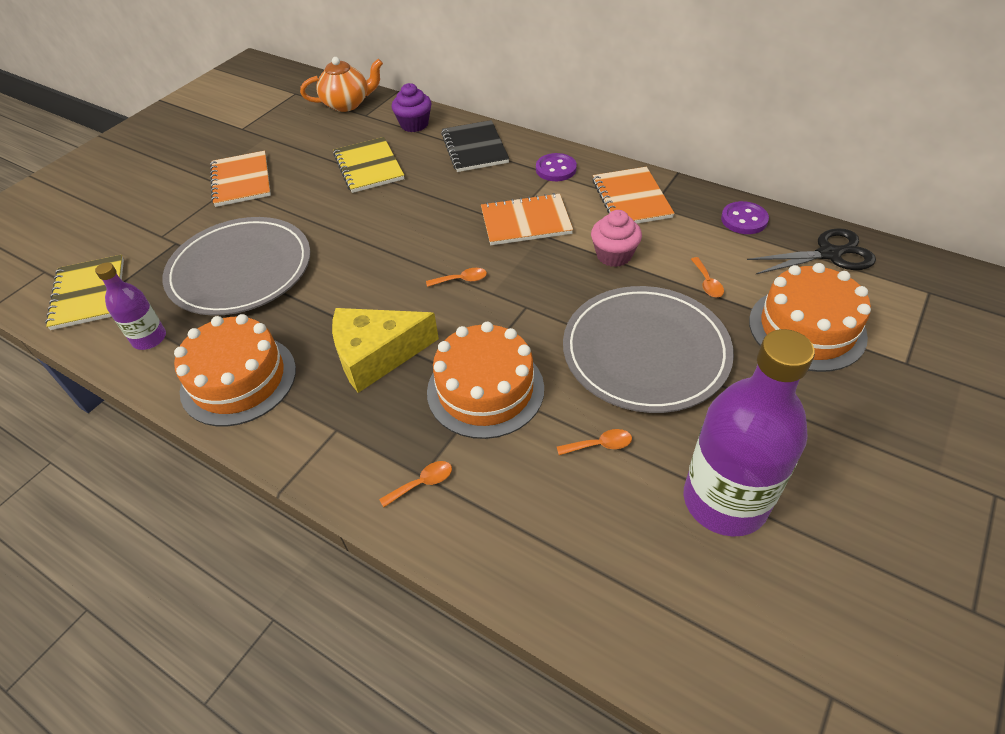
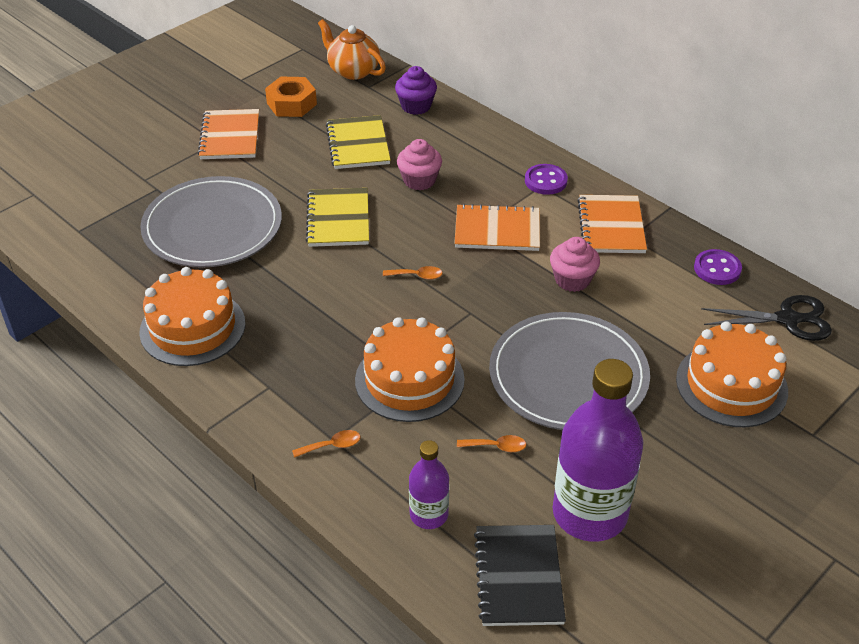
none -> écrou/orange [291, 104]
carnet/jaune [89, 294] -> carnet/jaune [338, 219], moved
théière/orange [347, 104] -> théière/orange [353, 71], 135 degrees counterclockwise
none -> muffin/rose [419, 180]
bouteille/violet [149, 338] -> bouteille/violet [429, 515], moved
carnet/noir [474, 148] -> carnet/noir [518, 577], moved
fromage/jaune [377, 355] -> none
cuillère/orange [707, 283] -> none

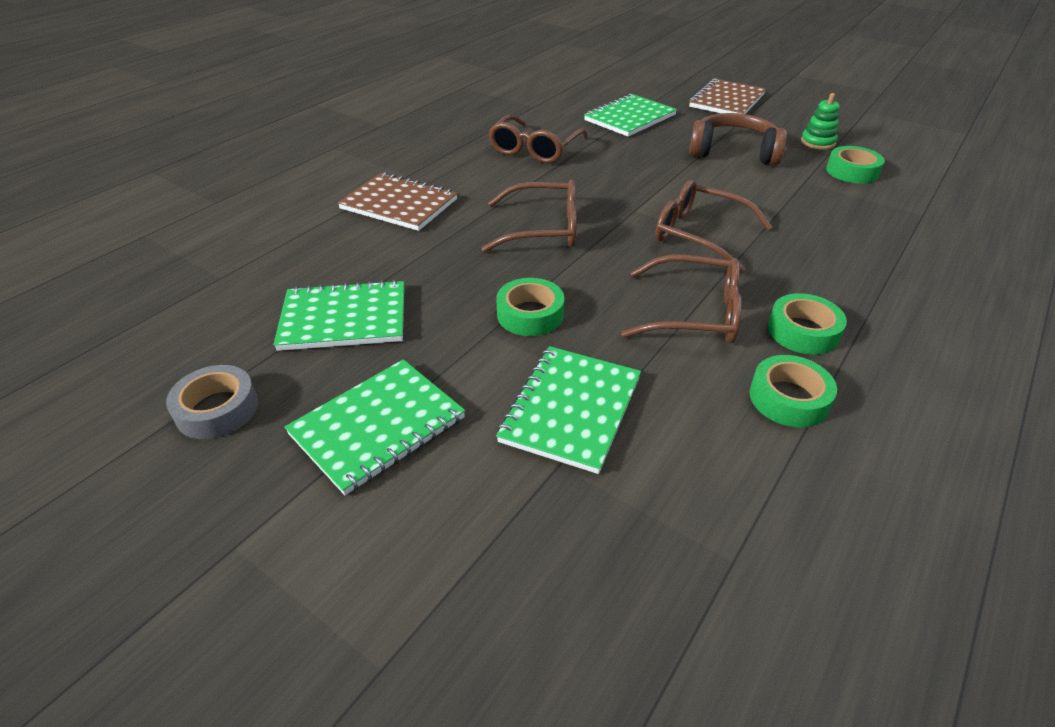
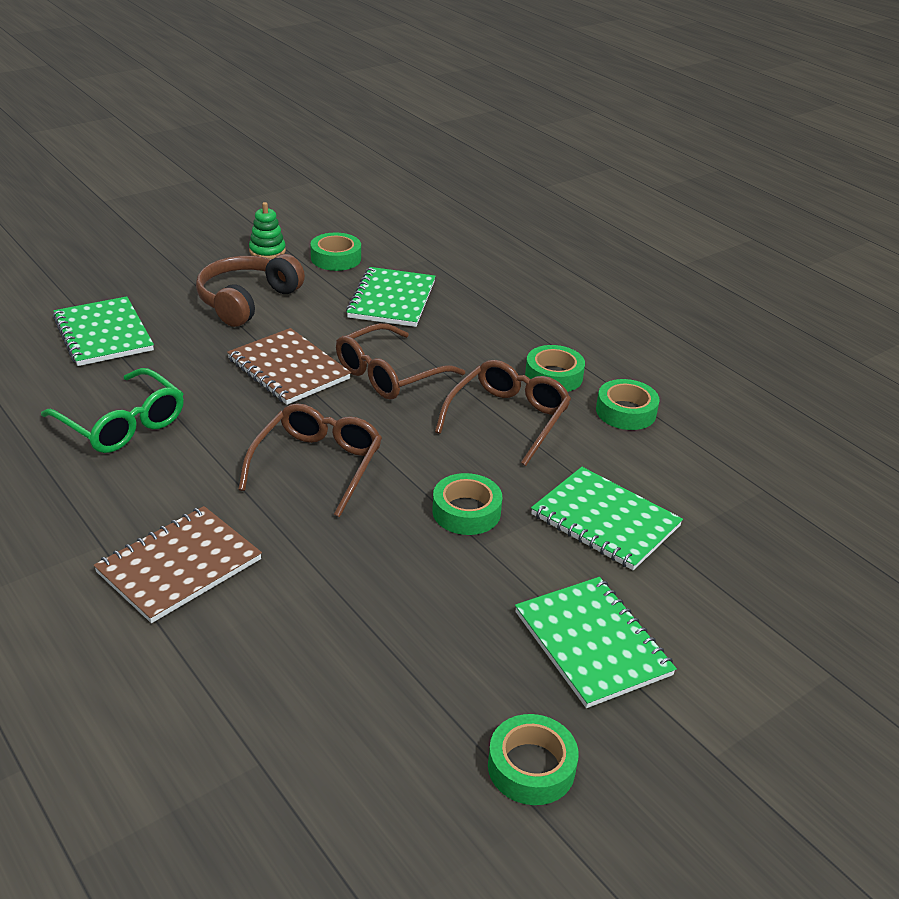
lunettes/marron [535, 149] -> lunettes/vert [122, 423]
carnet/marron [727, 101] -> carnet/marron [288, 369], moved
carnet/vert [344, 318] -> carnet/vert [391, 300], moved
ruban adhésif/gris [217, 409] -> ruban adhésif/vert [531, 767]

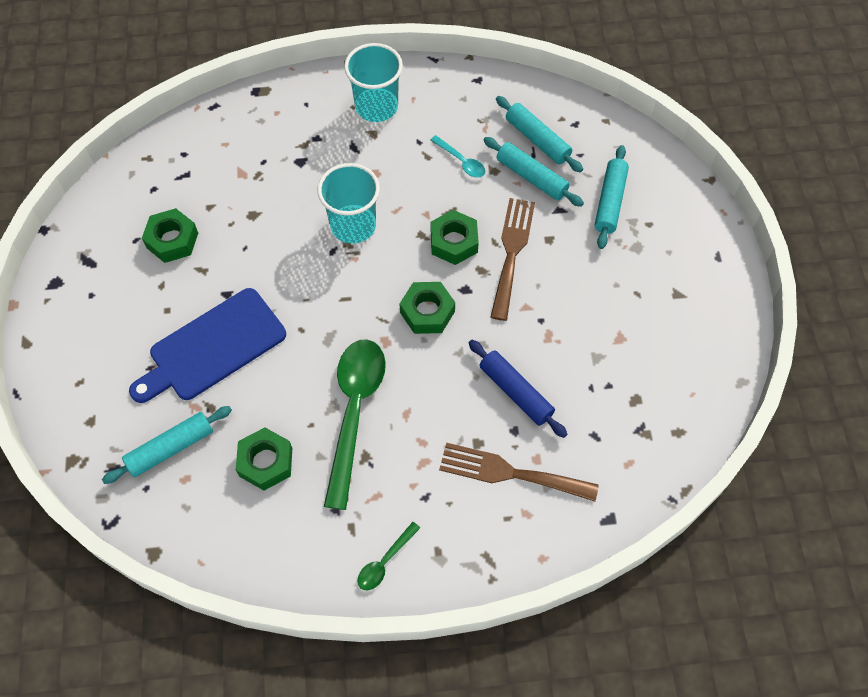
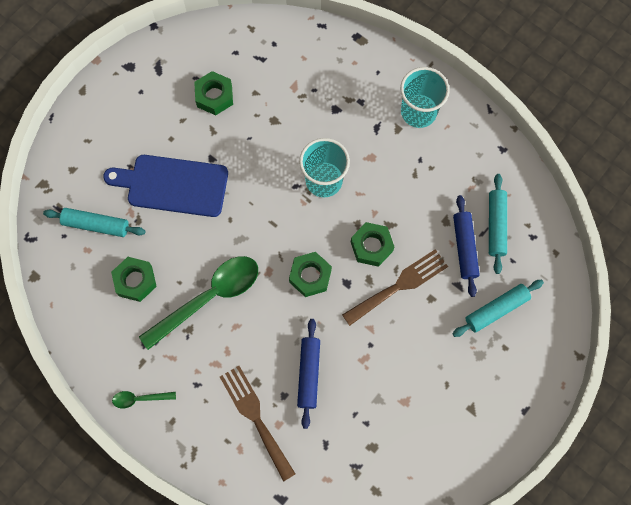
rouleau à pâtisserie/turquoise [531, 177] -> rouleau à pâtisserie/bleu [464, 247]
cuillère/turquoise [461, 161] -> none

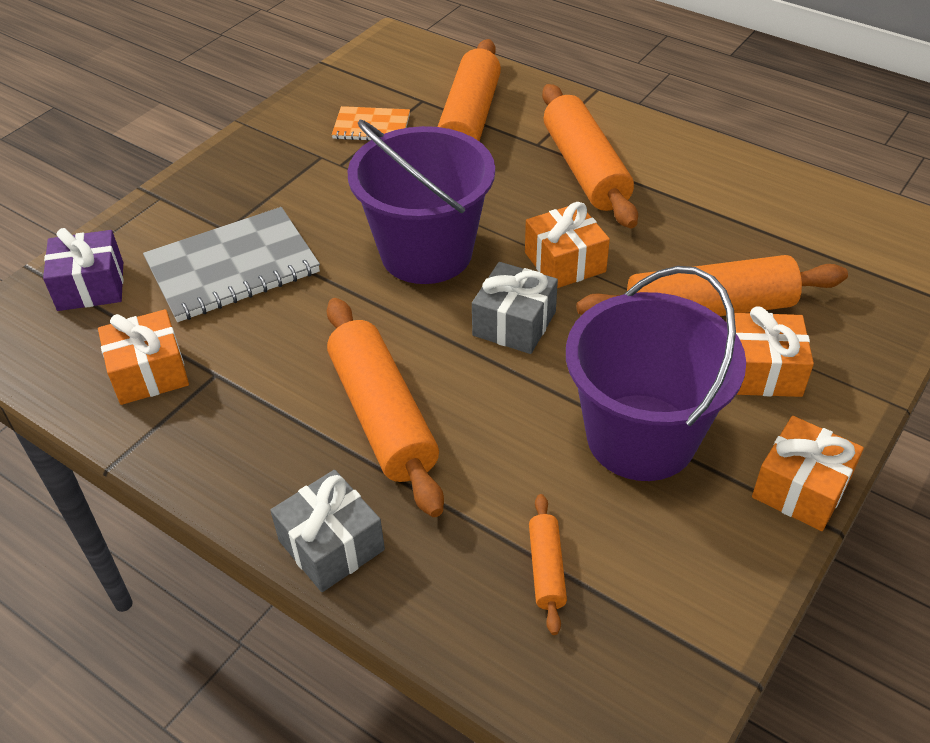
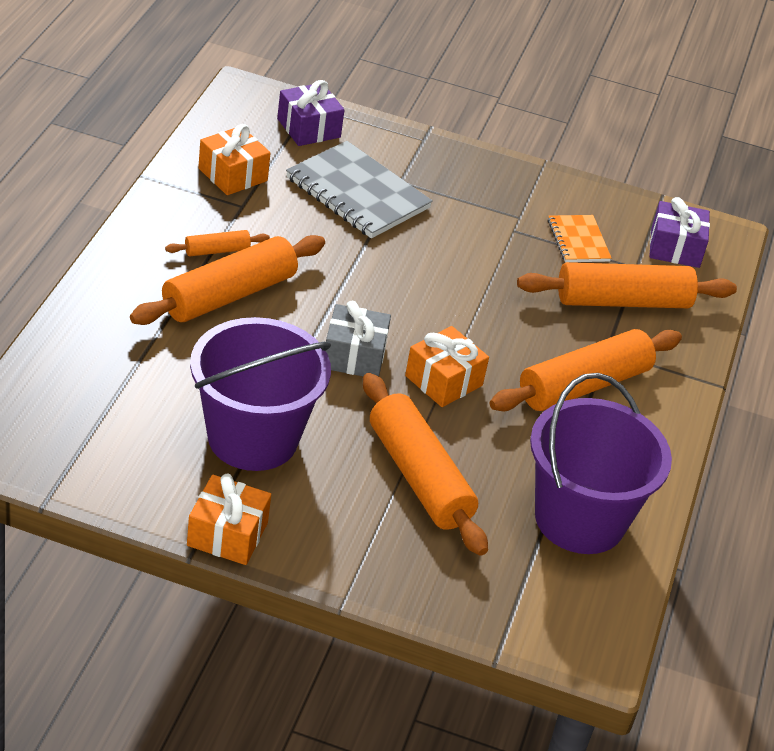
rouleau à pâtisserie/orange [546, 569] -> rouleau à pâtisserie/orange [217, 250], moved
seau/violet [426, 253] -> seau/violet [579, 519], moved
none -> cadeau/violet [675, 248]
cadeau/gris [331, 545] -> none
cadeau/orange [762, 371] -> none

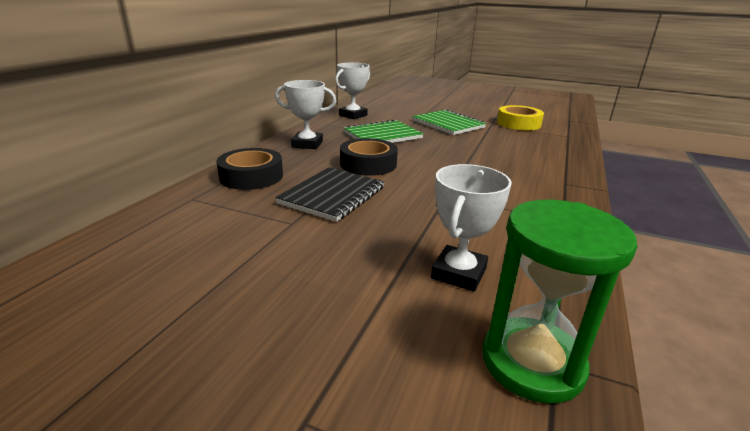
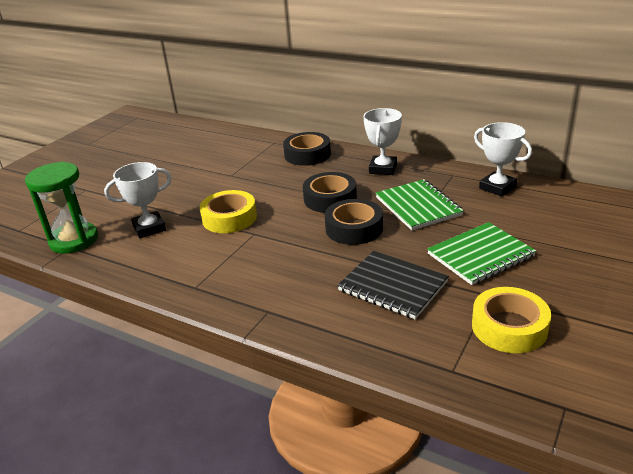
trophée/blanc [459, 273] -> trophée/blanc [149, 228], 60 degrees counterclockwise
none -> ruban adhésif/jaune [229, 218]
none -> ruban adhésif/noir [354, 228]
carnet/noir [332, 196] -> carnet/noir [392, 286], moved

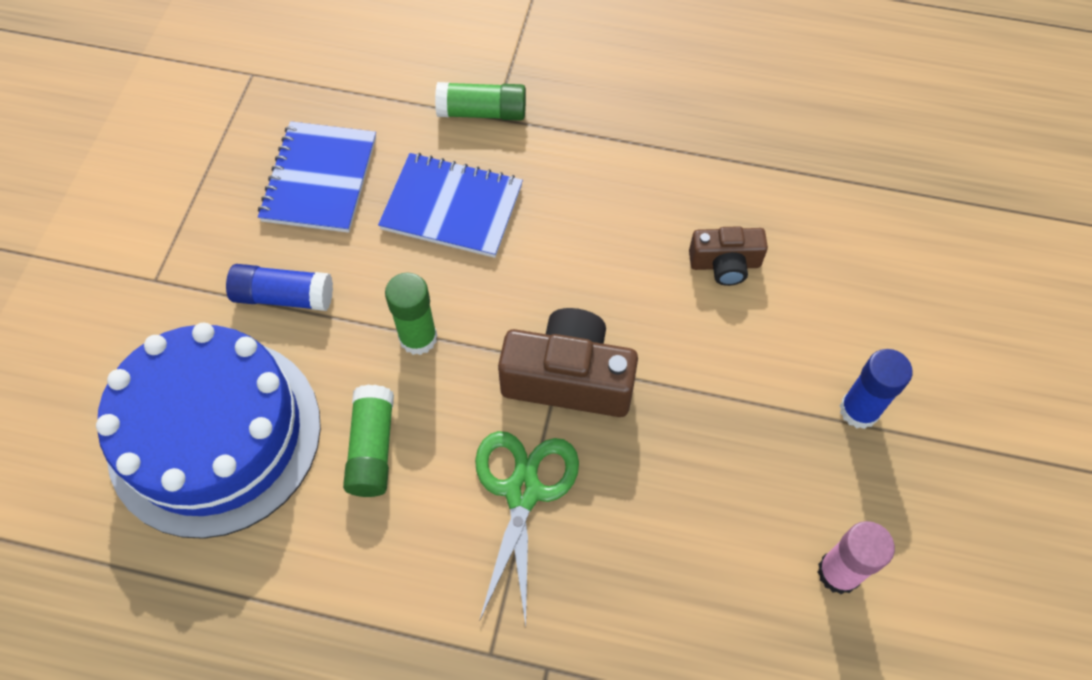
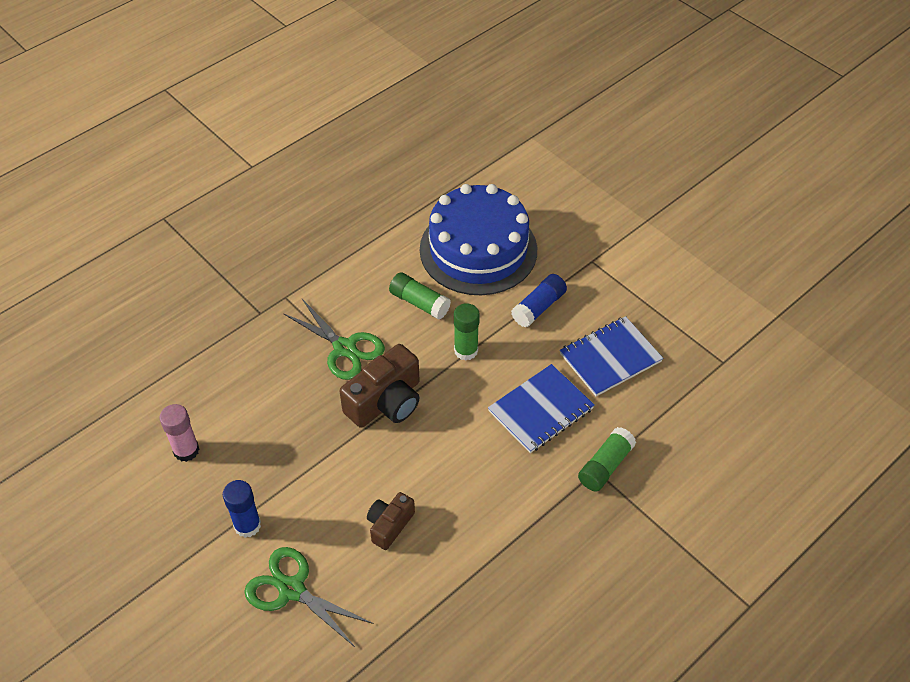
none -> ciseaux/vert [292, 589]
carnet/bleu [320, 179] -> carnet/bleu [610, 358], 75 degrees counterclockwise

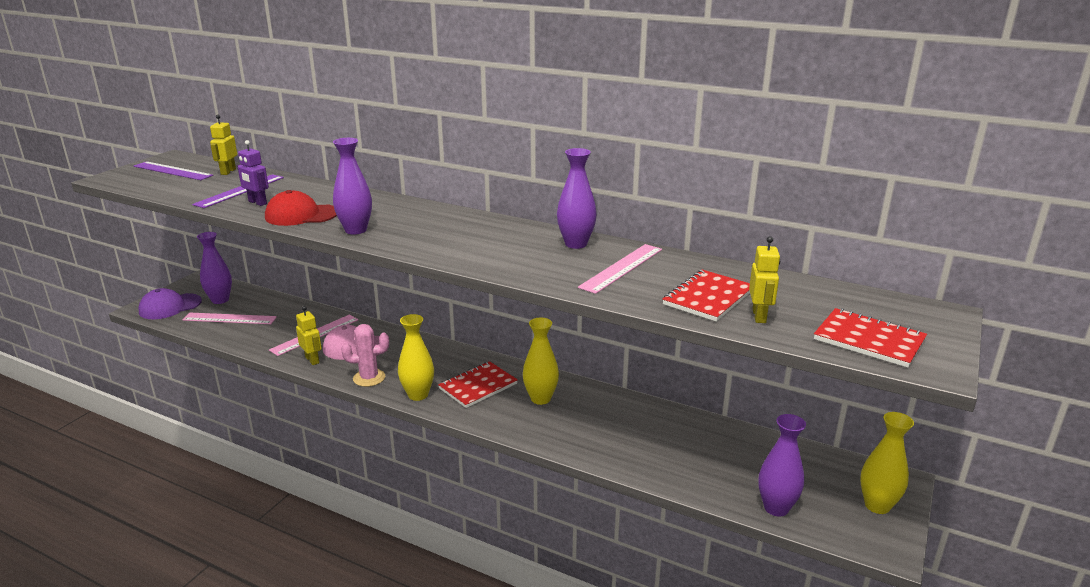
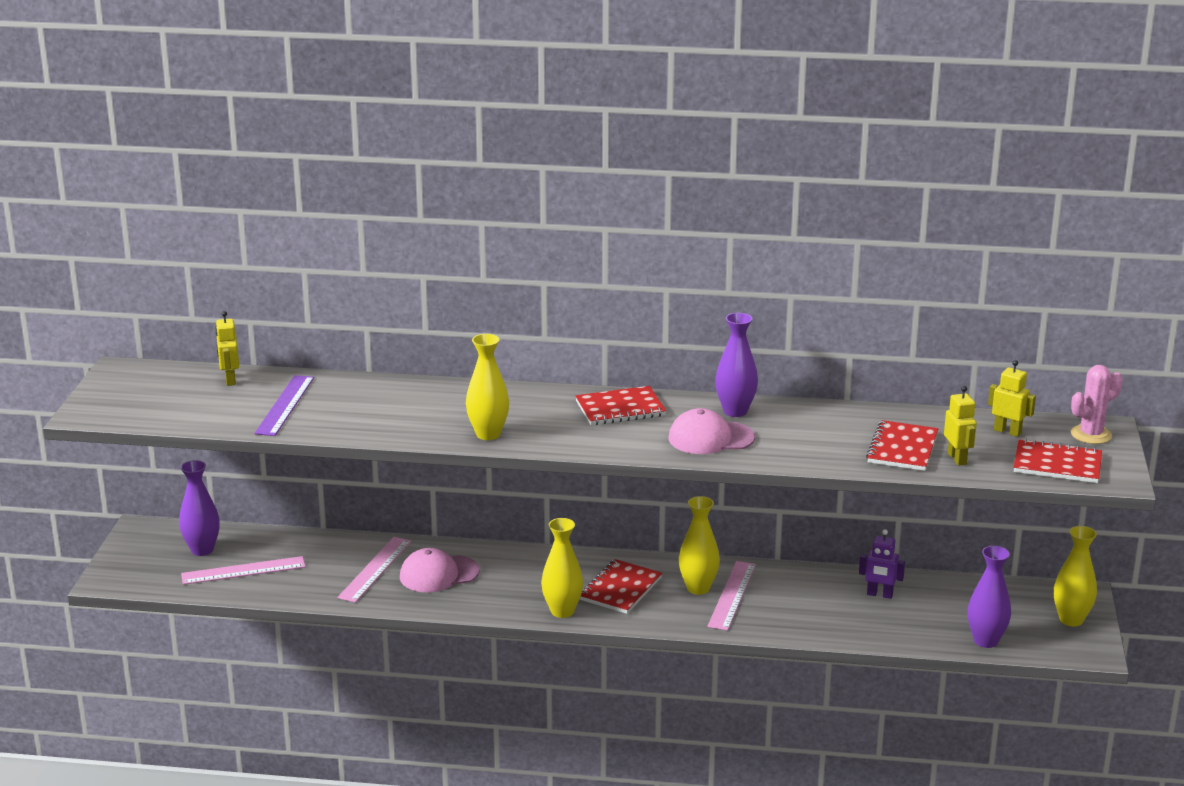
vase/violet [356, 230] -> vase/jaune [488, 434]
none -> carnet/rouge [620, 408]
none -> casquette/rose [710, 438]
règle/rose [622, 268] -> règle/rose [732, 595], moved
robot/violet [257, 203] -> robot/violet [879, 595], moved
robot/jaune [312, 360] -> robot/jaune [1007, 431], moved
cactus/rose [369, 378] -> cactus/rose [1091, 435], moved
règle/violet [172, 171] -> none
casquette/violet [170, 307] -> none
casquette/rouge [301, 215] -> none

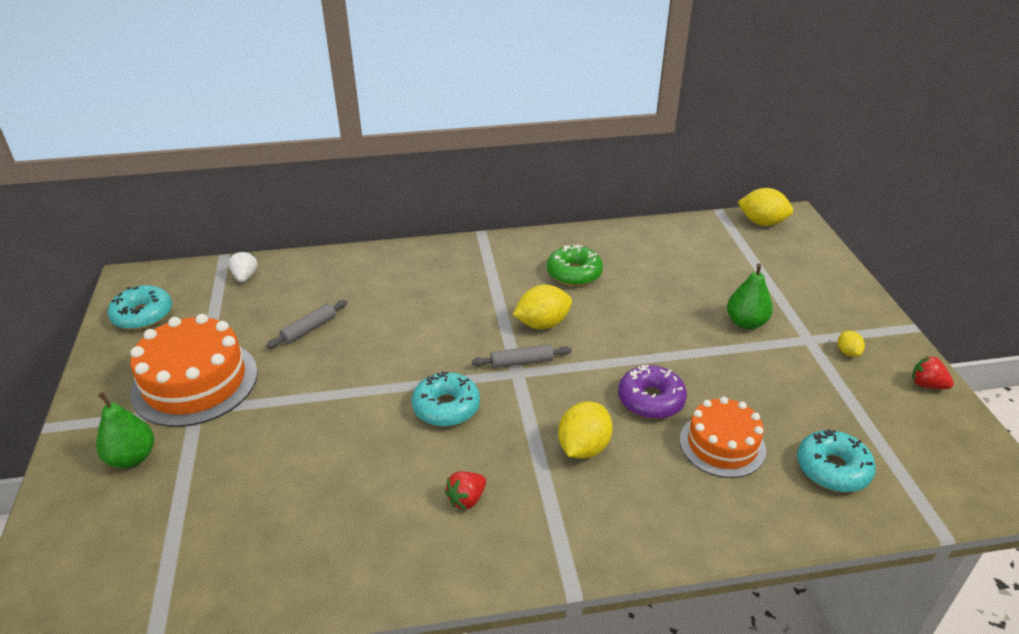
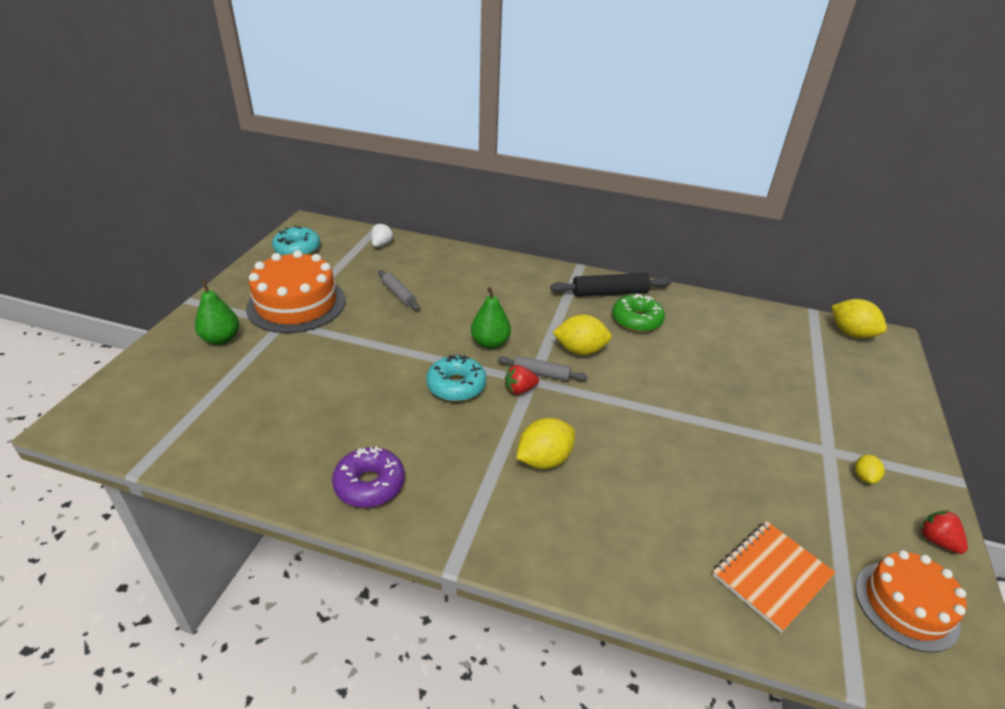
beignet/violet [651, 400] -> beignet/violet [369, 484], moved
rouleau à pâtisserie/gris [309, 329] -> rouleau à pâtisserie/gris [398, 294], 75 degrees clockwise
poire/vert [746, 323] -> poire/vert [490, 343], moved
fraise/rouge [466, 499] -> fraise/rouge [519, 390], moved
none -> rouleau à pâtisserie/noir [609, 293]
beignet/turquoise [832, 469] -> carnet/orange [771, 575]
gâteau/orange [722, 444] -> gâteau/orange [906, 605], moved

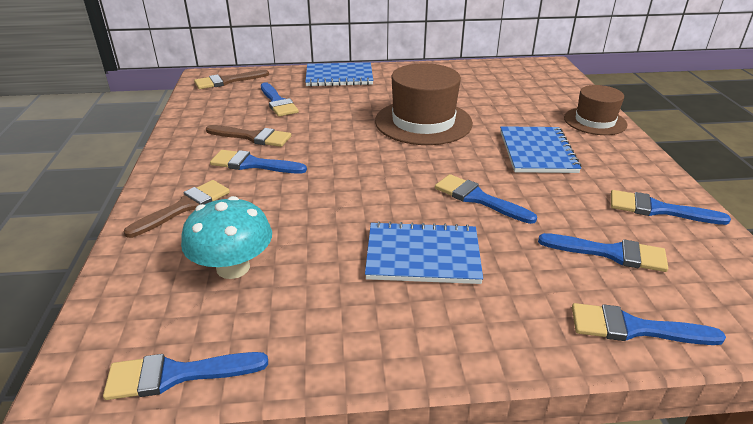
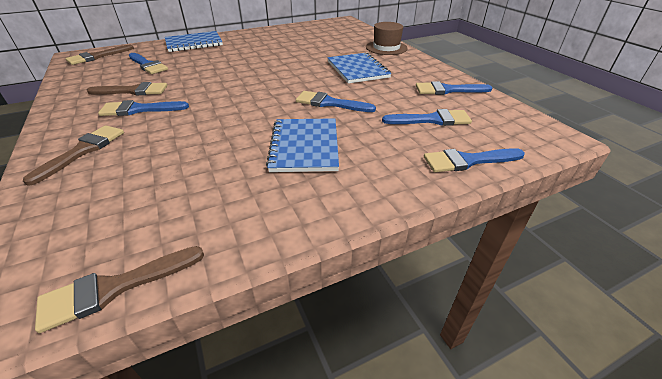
pinceau/bleu [176, 375] -> pinceau/marron [114, 288]
carnet/bleu [422, 255] -> carnet/bleu [304, 146], 75 degrees counterclockwise
champignon/turquoise [233, 267] -> none
chapeau/marron [423, 122] -> none

